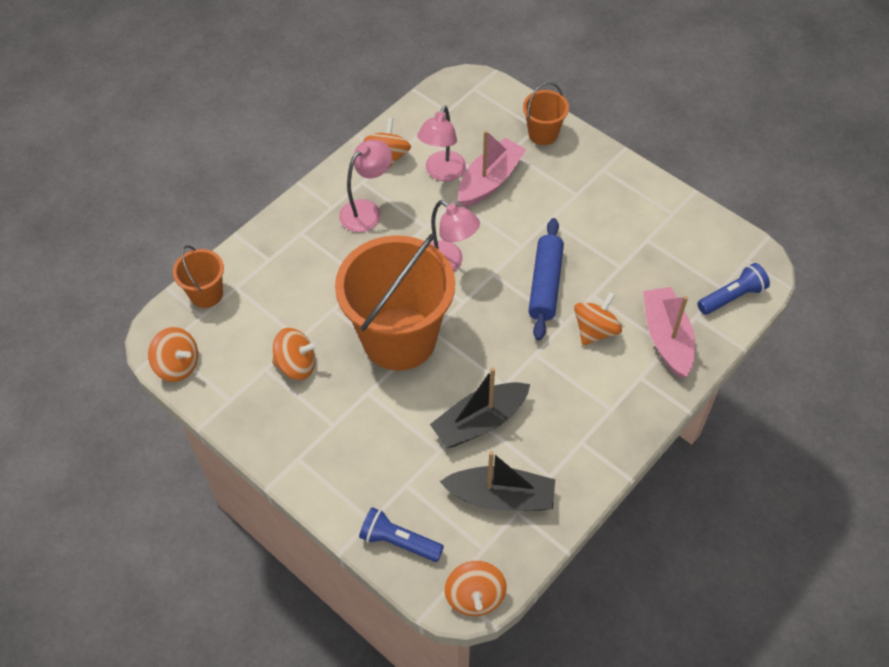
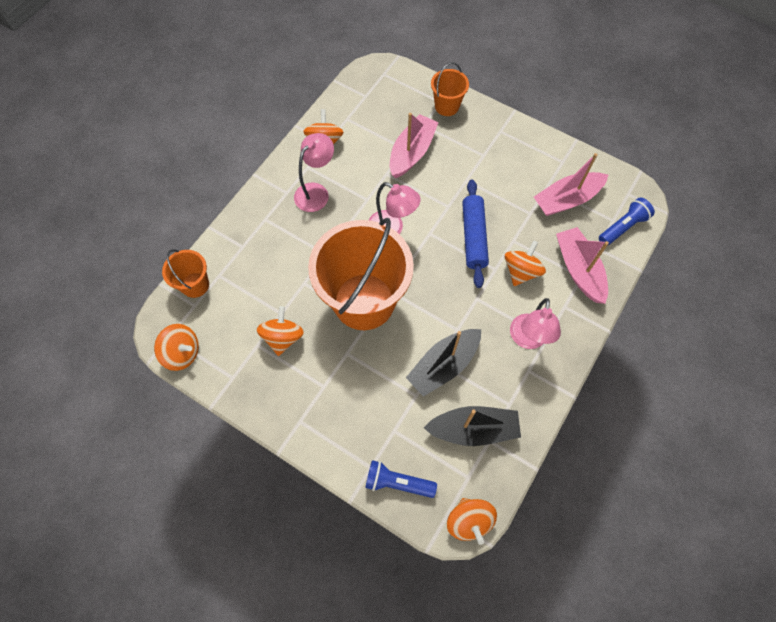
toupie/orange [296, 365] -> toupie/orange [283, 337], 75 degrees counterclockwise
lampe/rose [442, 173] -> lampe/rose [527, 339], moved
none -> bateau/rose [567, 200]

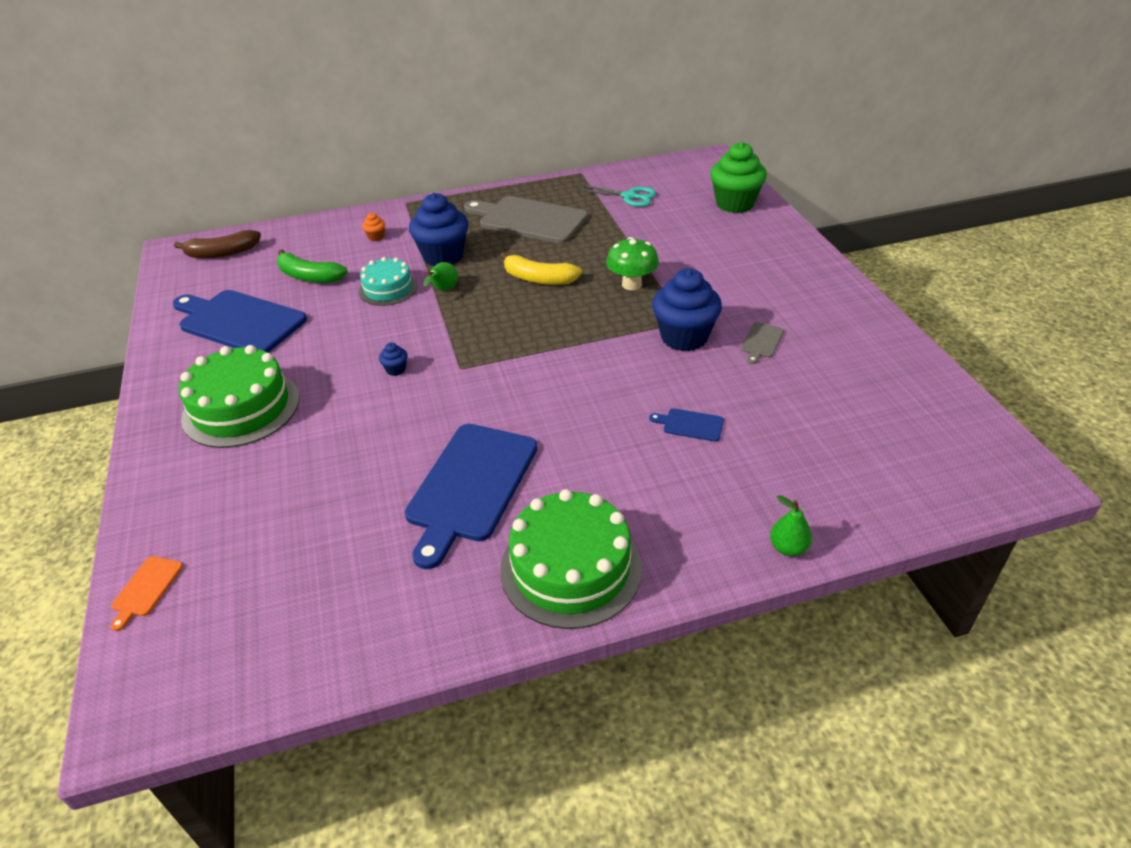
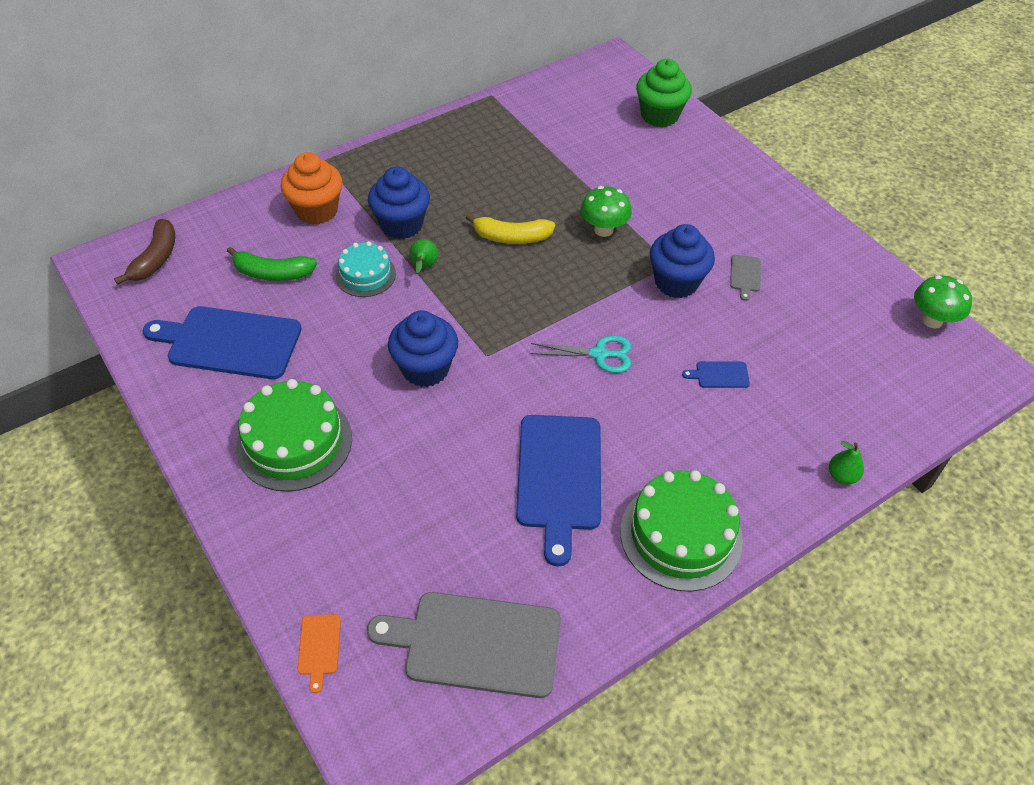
banane/marron [222, 253] -> banane/marron [156, 259], 45 degrees counterclockwise
muffin/orange [376, 237] -> muffin/orange [316, 211], x2.45
planche à découper/gris [529, 220] -> planche à découper/gris [476, 643], moved
muffin/bleu [396, 369] -> muffin/bleu [425, 369], x2.45
ciseaux/turquoise [629, 196] -> ciseaux/turquoise [599, 354], moved
none -> champignon/vert [932, 320]

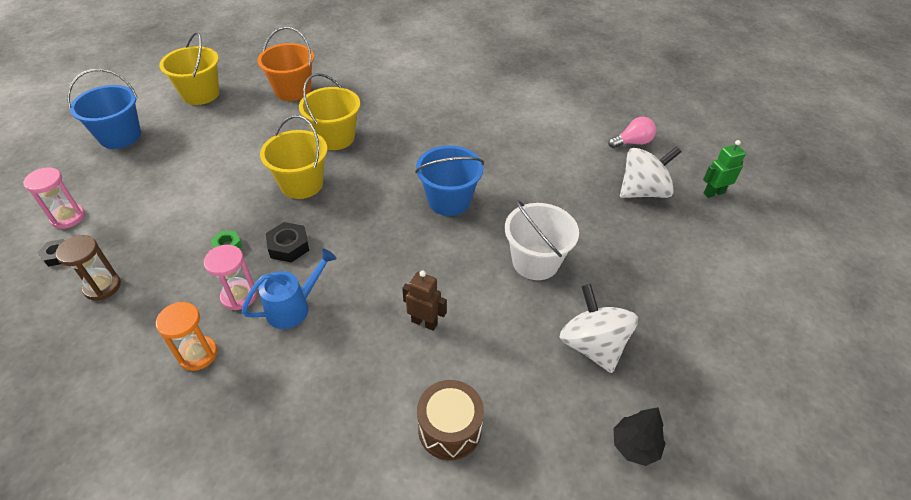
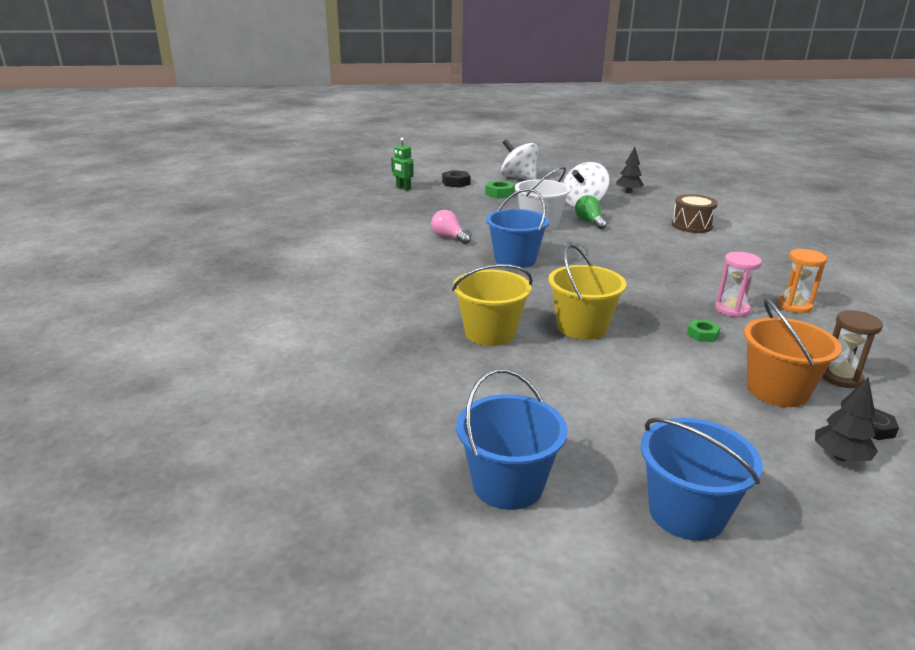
ampoule/rose [632, 142] -> ampoule/rose [449, 237], moved
écrou/noir [288, 246] -> écrou/noir [456, 183], moved
seau/jaune [200, 94] -> seau/bleu [508, 484]
none -> écrou/vert [499, 193]
toupie/blanc [643, 191] -> toupie/blanc [518, 178], moved
none -> ampoule/vert [589, 222]
seau/orange [293, 90] -> seau/orange [777, 390], moved
sablier/rose [68, 217] -> arbre/noir [840, 457]
arrosoir/bleu [294, 307] -> none
robot/marron [424, 322] -> none

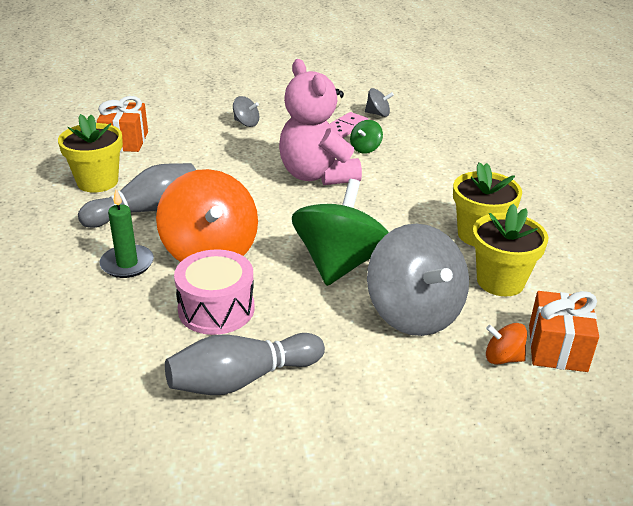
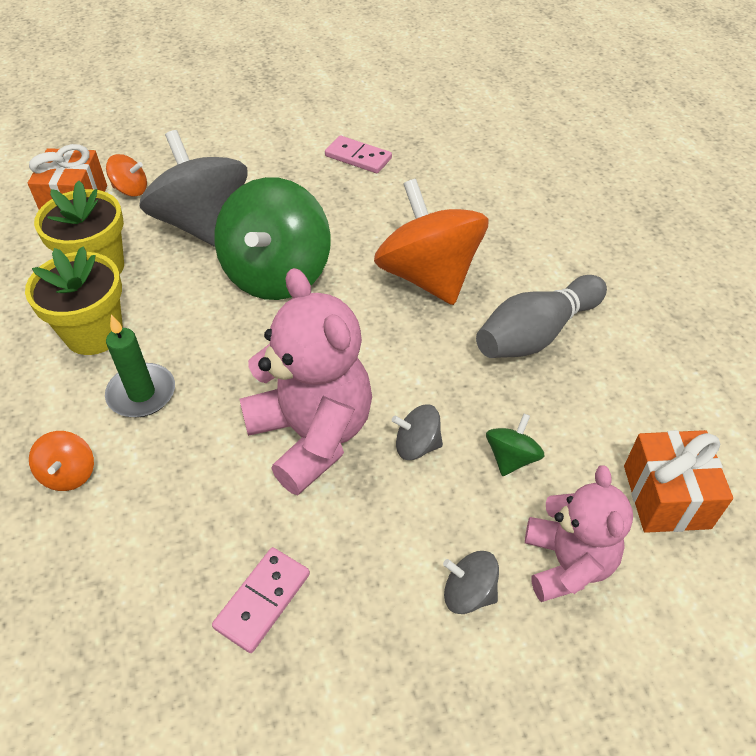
none -> toupie/orange [69, 474]
bougie/vert [127, 264] -> bougie/vert [141, 393], moved
quille/gris [242, 379] -> domino/rose [358, 157]
toupie/gris [378, 114] -> toupie/gris [417, 445], moved
toupie/vert [365, 148] -> toupie/vert [511, 458], moved
none -> ours en peluche/rose [567, 563]
pot de fleurs/jaune [97, 182] -> none
tambour/rose [216, 309] -> none

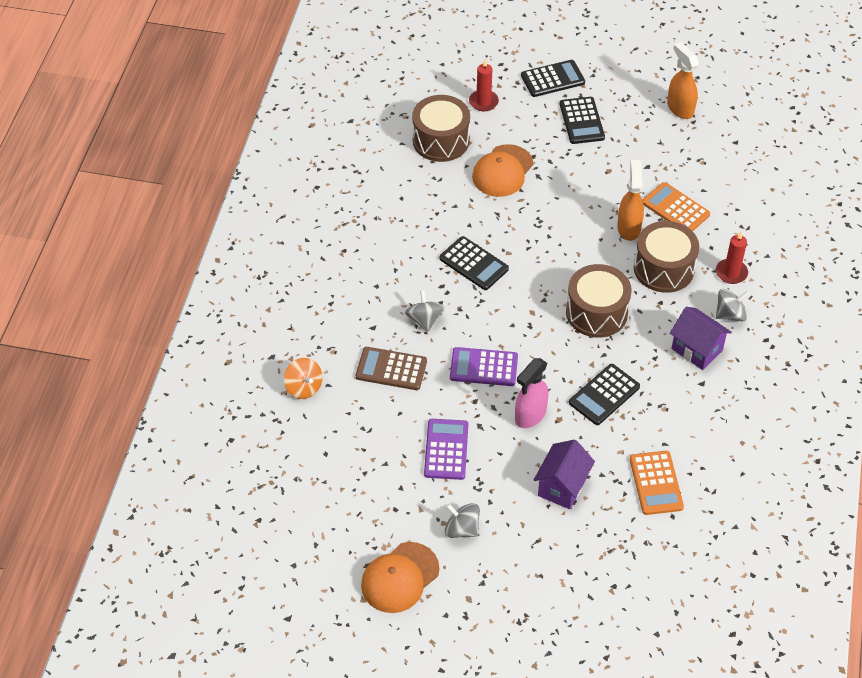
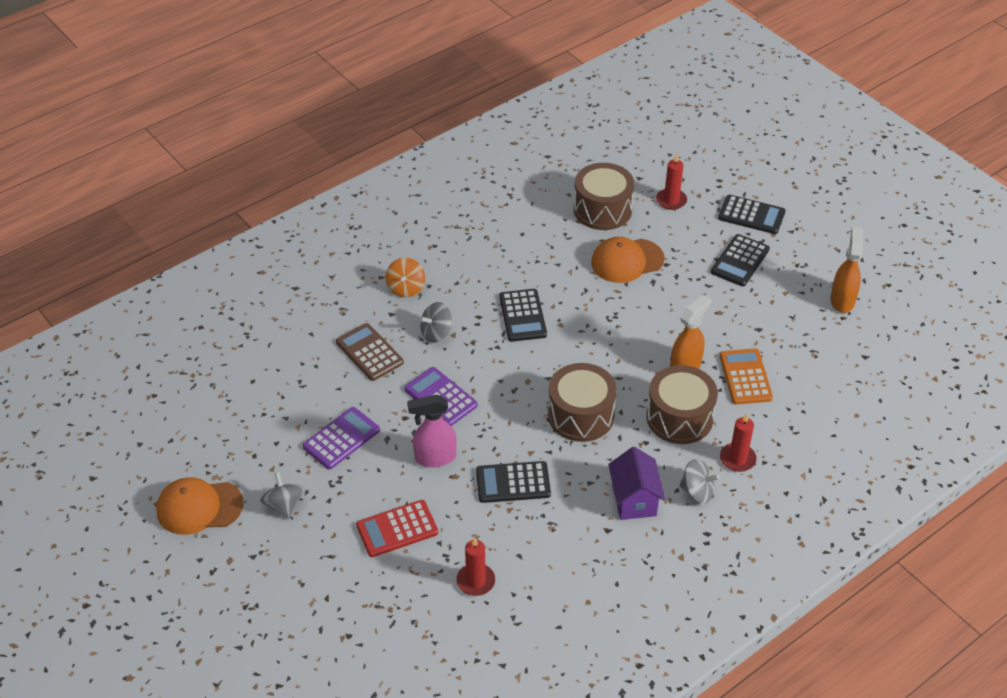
maison/violet [562, 486] -> calculatrice/rouge [397, 529]
toupie/orange [304, 387] -> toupie/orange [406, 288], moved
toupie/gris [424, 320] -> toupie/gris [436, 333], 150 degrees counterclockwise
calculatrice/orange [656, 483] -> bougie/rouge [475, 581]

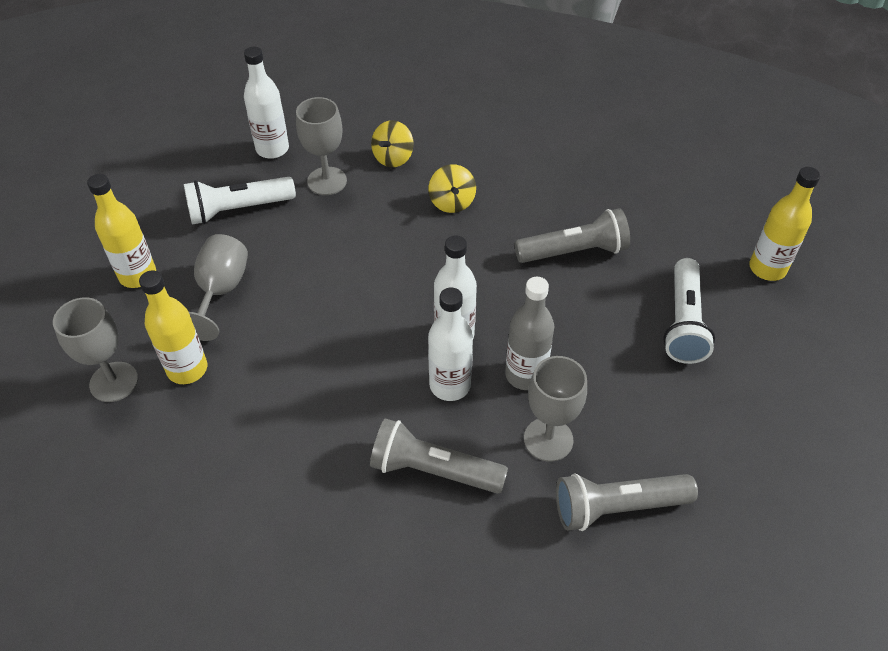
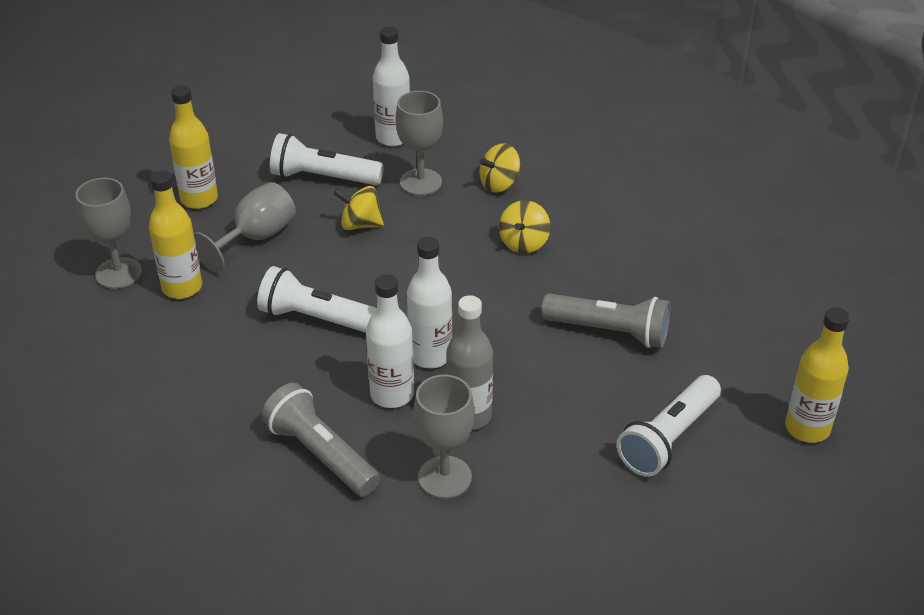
none -> lampe de poche/blanc [318, 319]
none -> toupie/jaune [360, 224]
lampe de poche/gris [617, 507] -> none

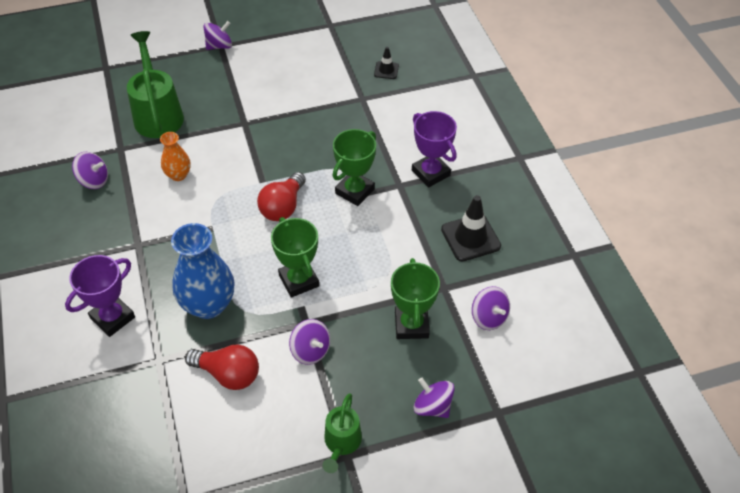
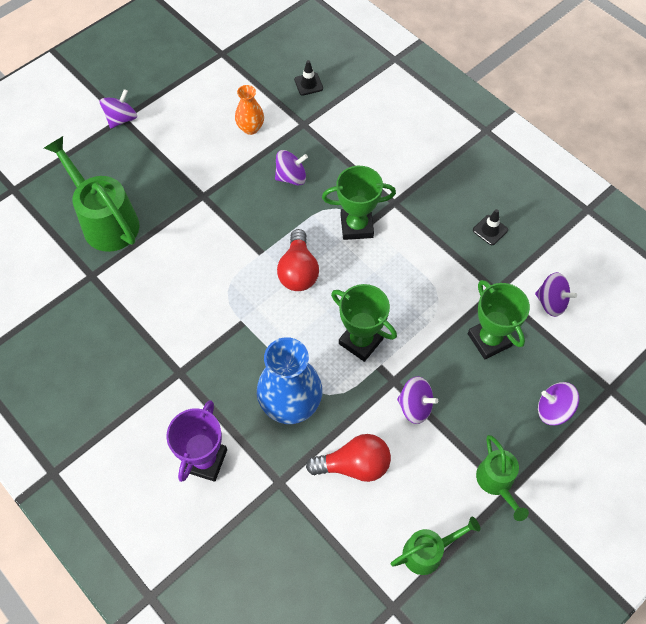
vase/orange [178, 175] -> vase/orange [250, 128], moved
toupie/violet [94, 180] -> toupie/violet [291, 177], moved
trophée/vert [354, 191] -> trophée/vert [356, 226], 75 degrees clockwise
none -> arrosoir/vert [428, 551]
cône de chantier/noir [470, 238] -> cône de chantier/noir [490, 230], x0.55
trophée/violet [430, 173] -> none

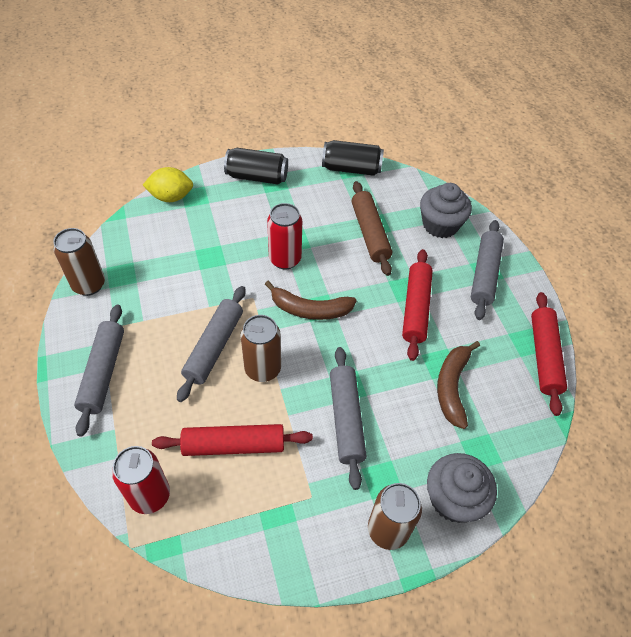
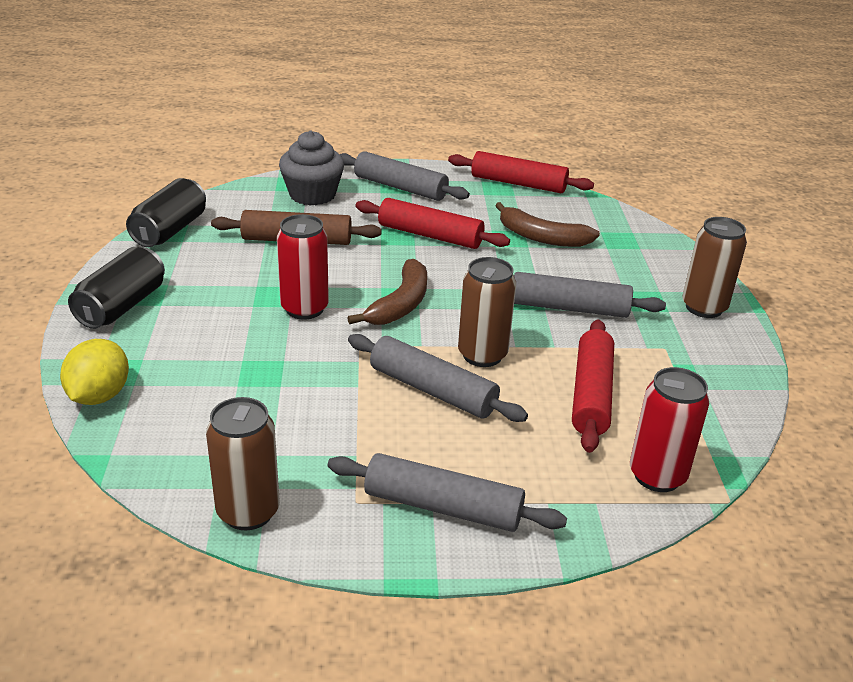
muffin/gris [453, 498] -> none

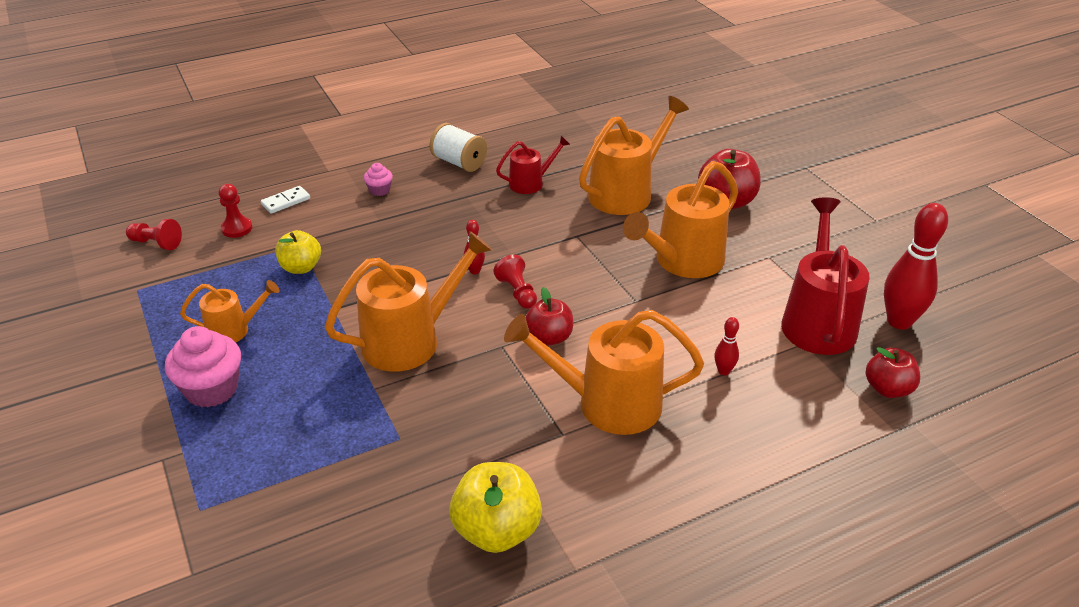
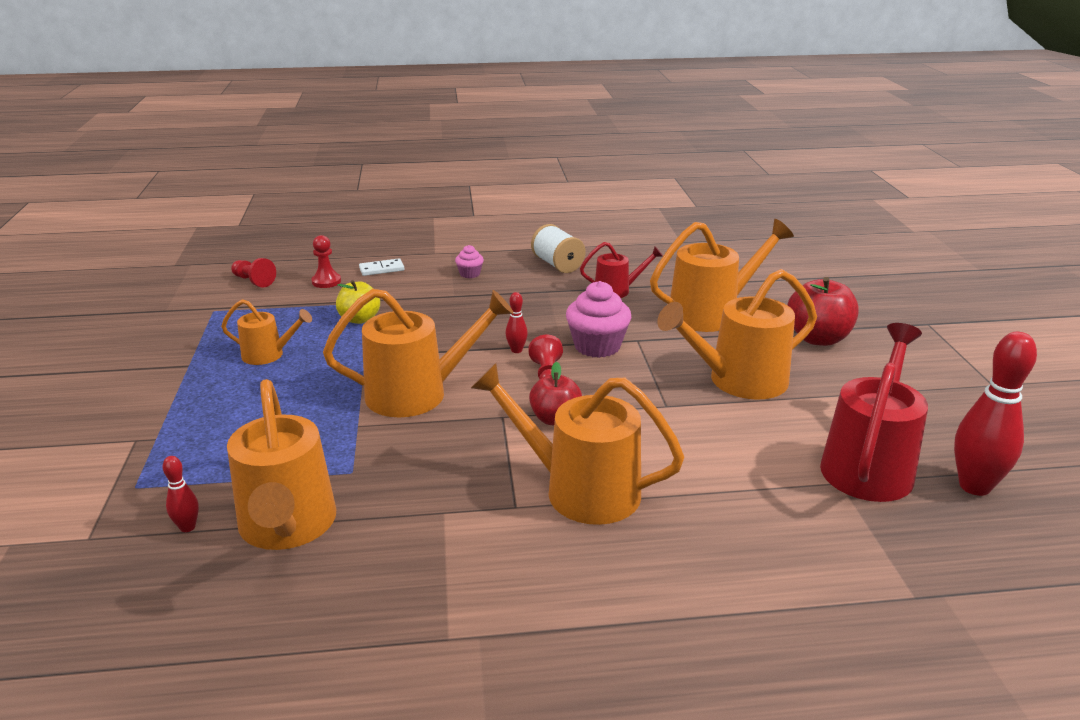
quille/rouge [724, 371] -> quille/rouge [187, 527], moved
none -> arrosoir/orange [287, 528]
muffin/rose [212, 389] -> muffin/rose [597, 346], moved
pomme/jaune [497, 530] -> none
pomme/rouge [888, 389] -> none

